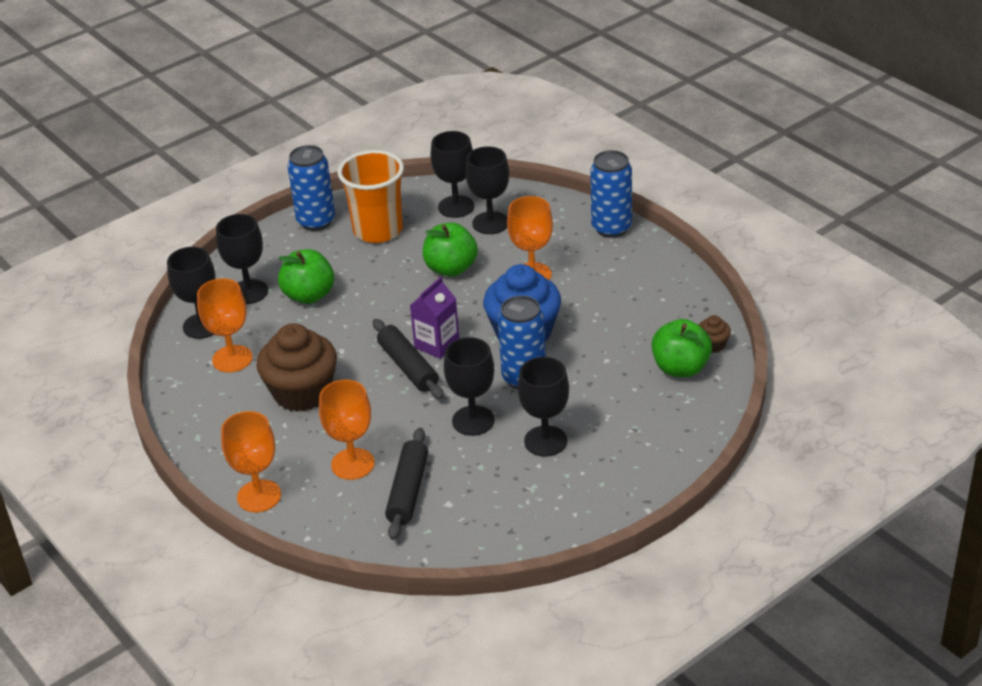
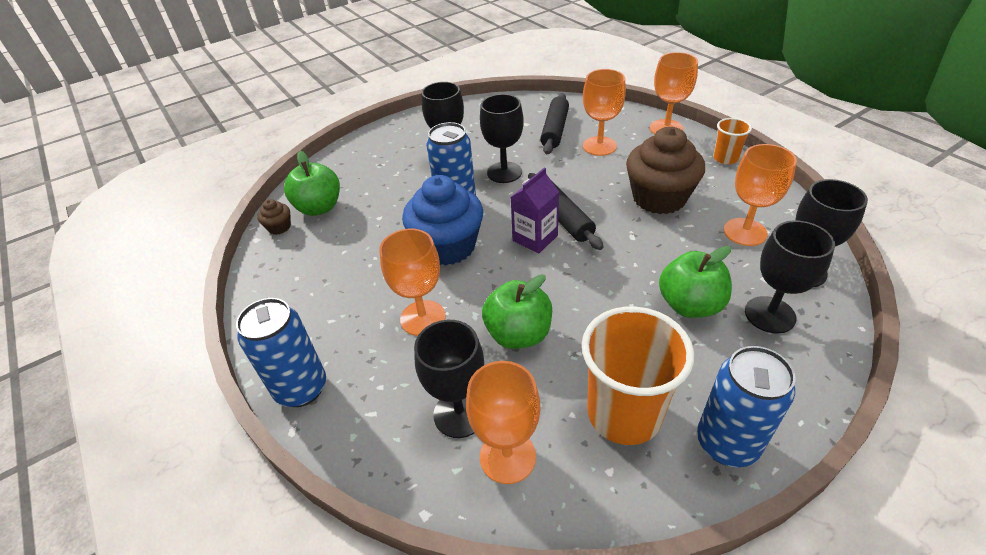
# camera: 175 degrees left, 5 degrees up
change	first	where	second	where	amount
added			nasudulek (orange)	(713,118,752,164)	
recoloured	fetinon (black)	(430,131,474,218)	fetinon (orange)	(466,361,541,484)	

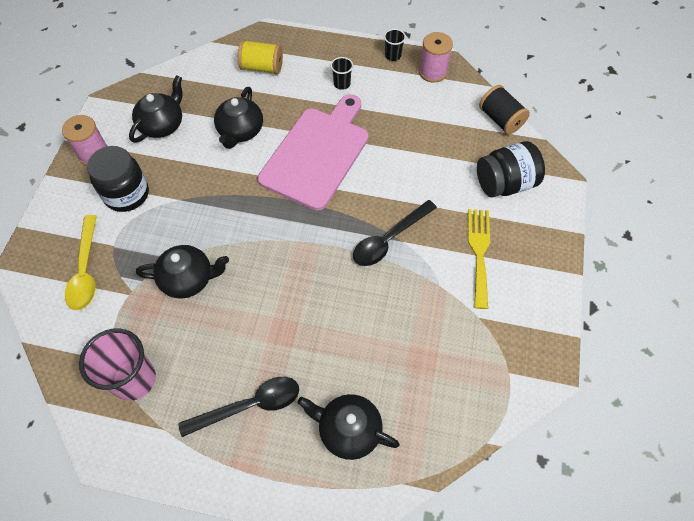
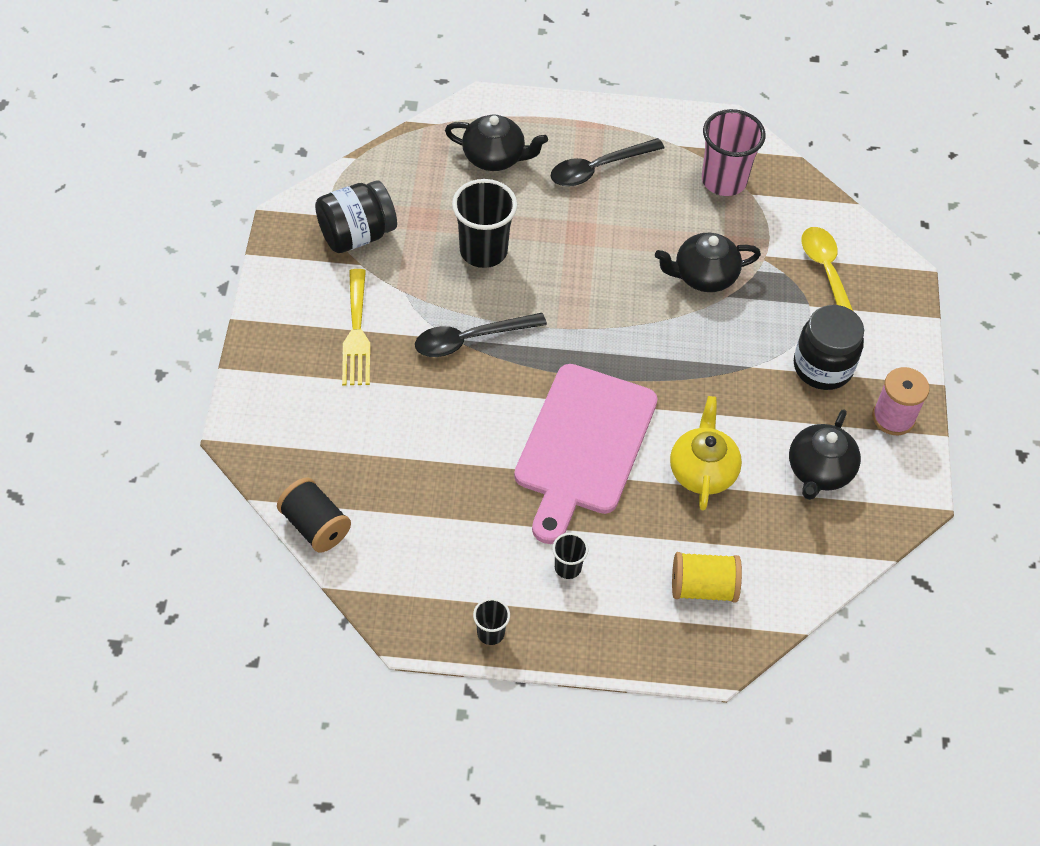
# camera: 170 degrees right, 5 degrees down
change	first	where	second	where	amount
removed	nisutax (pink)	(419,32,453,82)			
added			nasudulek (black)	(452,179,517,268)	
moved	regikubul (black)	(477,141,545,197)		(315,181,397,253)	
recoloured	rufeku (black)	(214,87,263,149)	rufeku (yellow)	(670,396,742,510)	
turned	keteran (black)	(353,200,437,266)		(415,313,547,357)	150 degrees counterclockwise

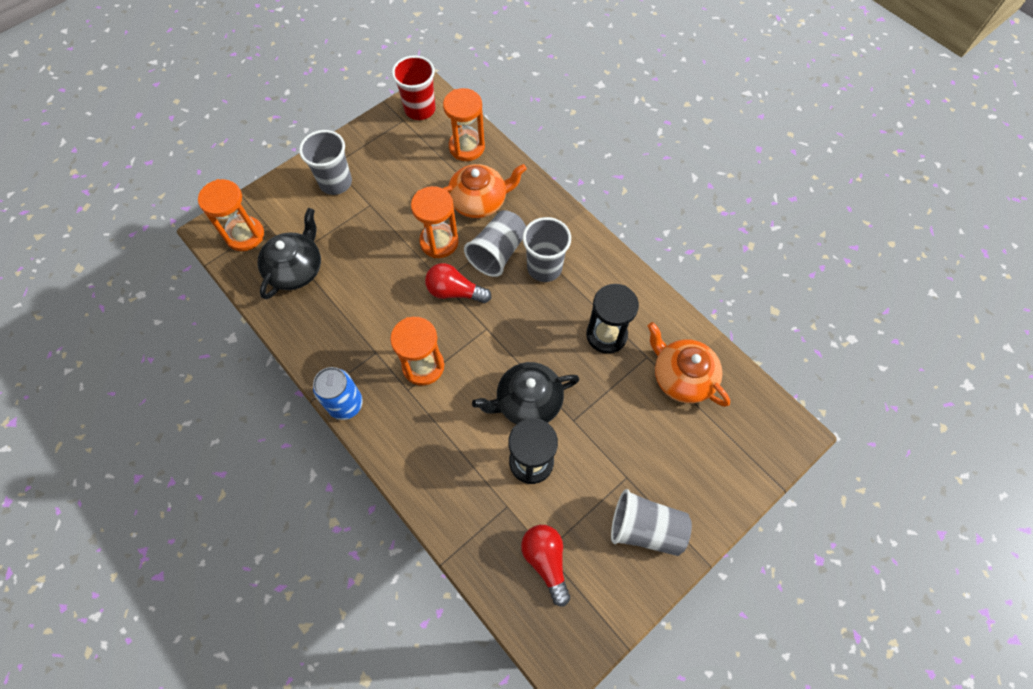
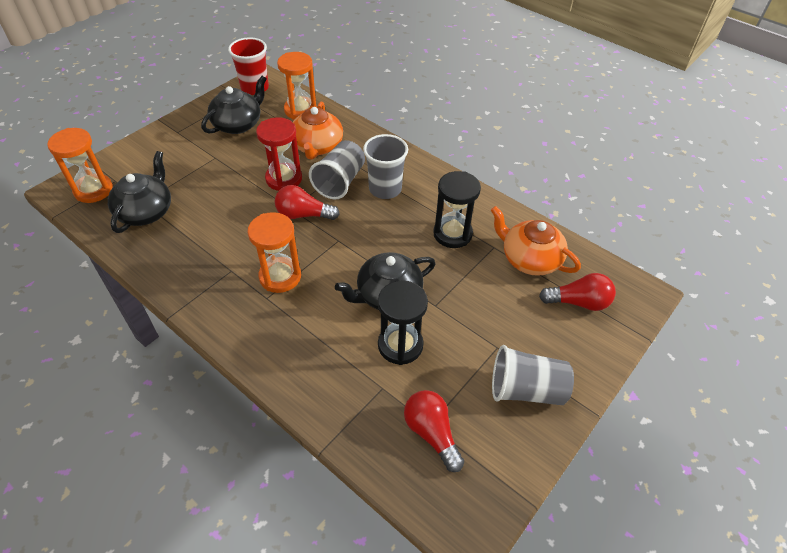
# camera: 10 degrees left, 15 degrees down
change	first	where	second	where	amount
removed	nasudulek (grey)	(299,130,352,195)			
removed	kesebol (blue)	(313,367,363,420)			
added			rufeku (black)	(201,76,266,134)	
added			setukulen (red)	(539,273,616,311)	
recoloured	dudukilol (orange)	(411,186,459,258)	dudukilol (red)	(256,117,302,191)	
turned	rufeku (orange)	(443,164,527,218)		(293,101,343,160)	120 degrees clockwise

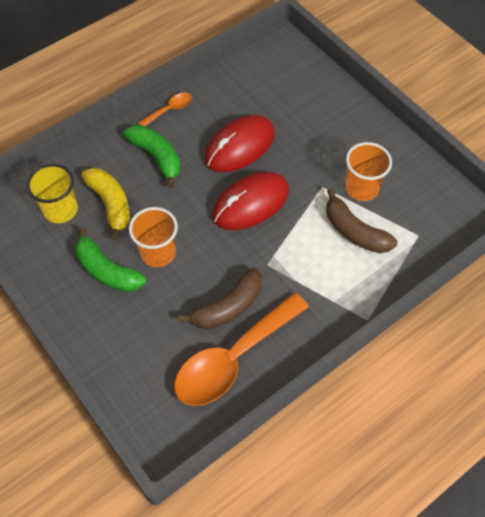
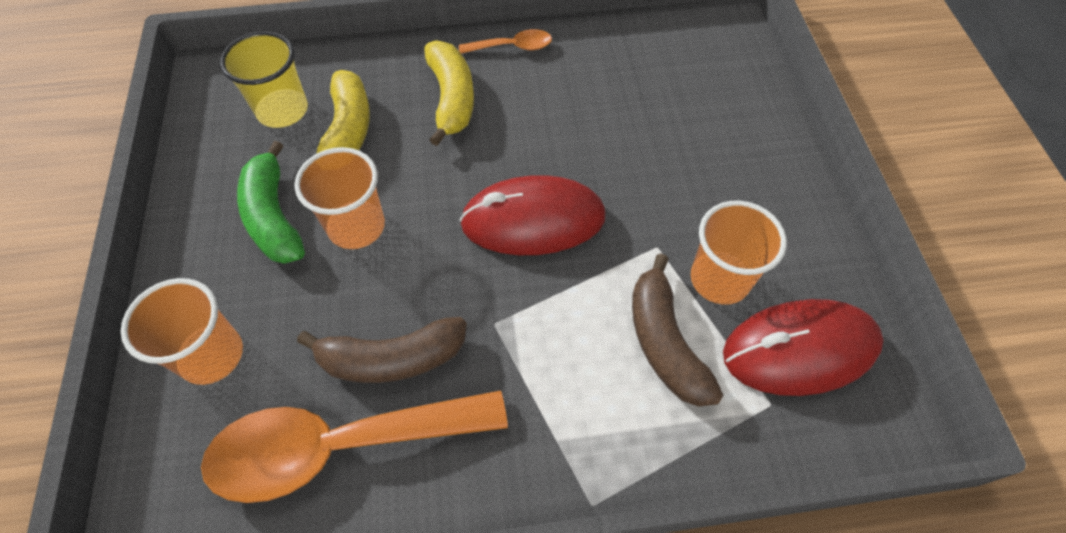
# camera: 30 degrees right, 0 degrees up
change	first	where	second	where	amount
added			nasudulek (orange)	(121,278,243,385)	
moved	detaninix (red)	(204,115,275,172)		(723,299,884,396)	
recoloured	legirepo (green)	(124,125,181,188)	legirepo (yellow)	(424,40,474,146)	

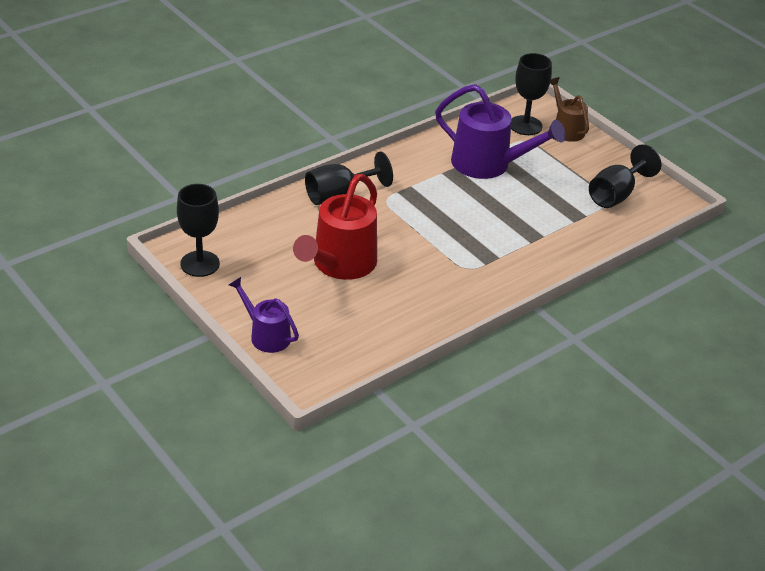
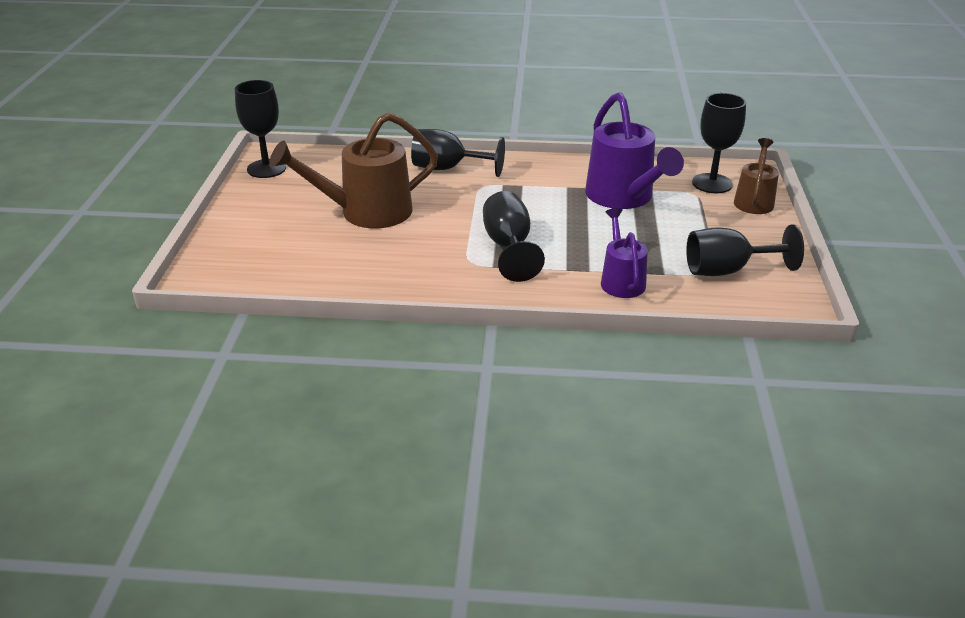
# camera: 45 degrees right, 5 degrees down
change	first	where	second	where	amount
added			fetinon (black)	(483,191,545,282)	
moved	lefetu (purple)	(229,277,299,353)		(601,208,648,298)	
recoloured	lefetu (red)	(293,174,377,280)	lefetu (brown)	(270,113,438,228)	

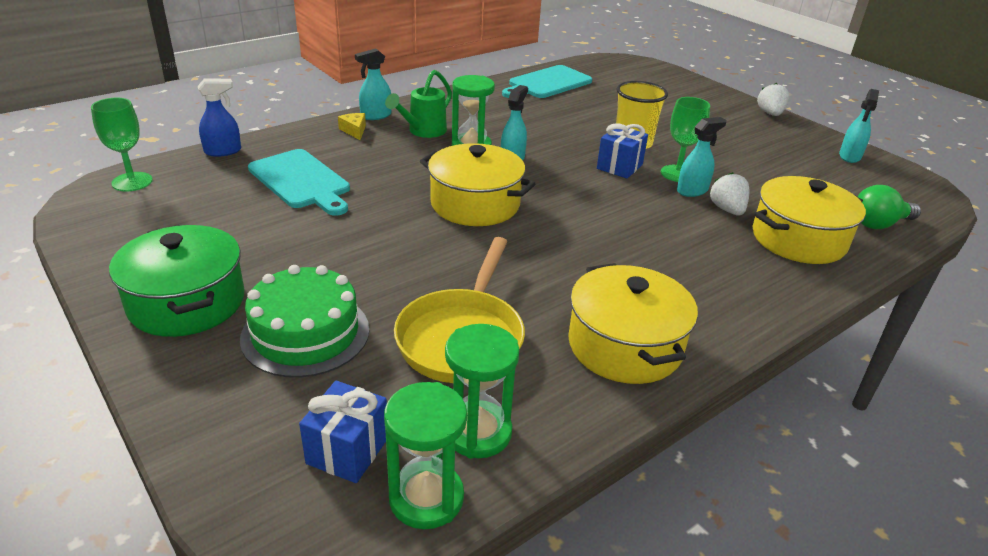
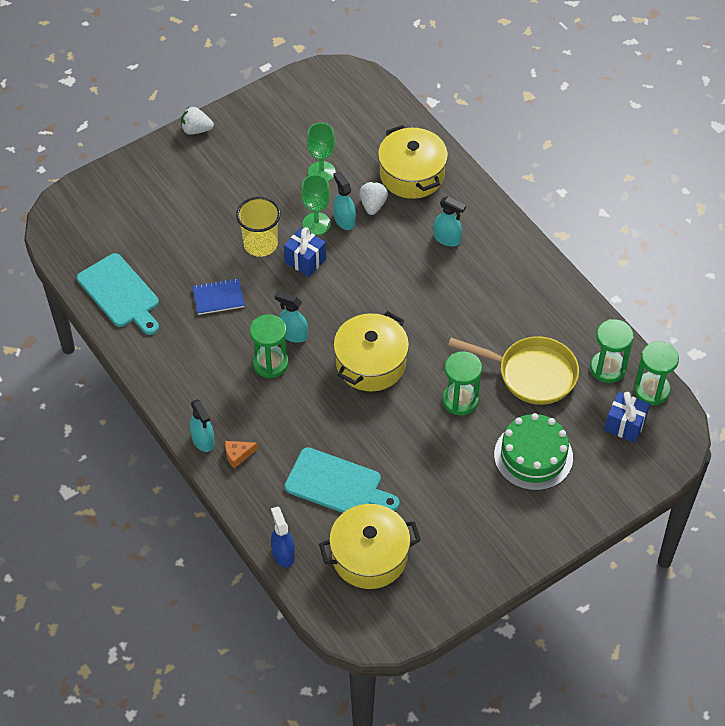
# camera: 85 degrees left, 20 degrees up
change	first	where	second	where	amount
removed	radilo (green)	(109,225,244,337)			
removed	lefetu (green)	(385,70,452,138)			
removed	setukulen (green)	(857,185,921,229)			
added			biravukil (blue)	(192,278,245,315)	
added			dudukilol (green)	(442,351,482,415)	
moved	fetinon (green)	(91,98,153,191)		(307,123,336,182)	
moved	radilo (yellow)	(568,263,698,384)		(319,504,421,589)	
moved	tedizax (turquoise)	(839,89,879,163)		(434,196,466,246)	
recoloured	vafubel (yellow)	(338,113,366,140)	vafubel (orange)	(225,441,258,468)	
turned	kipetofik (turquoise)	(248,149,350,216)		(284,447,400,513)	60 degrees clockwise
turned	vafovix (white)	(709,172,749,215)		(359,182,388,215)	105 degrees clockwise

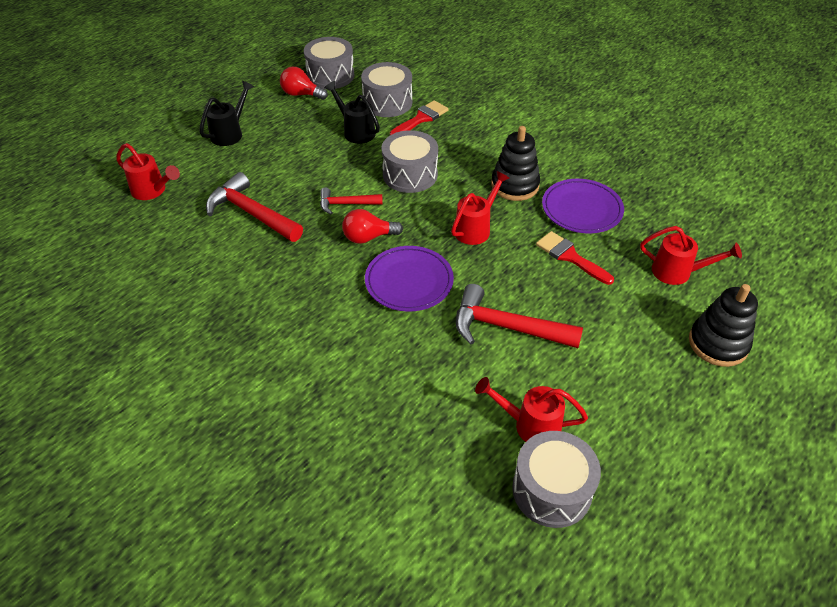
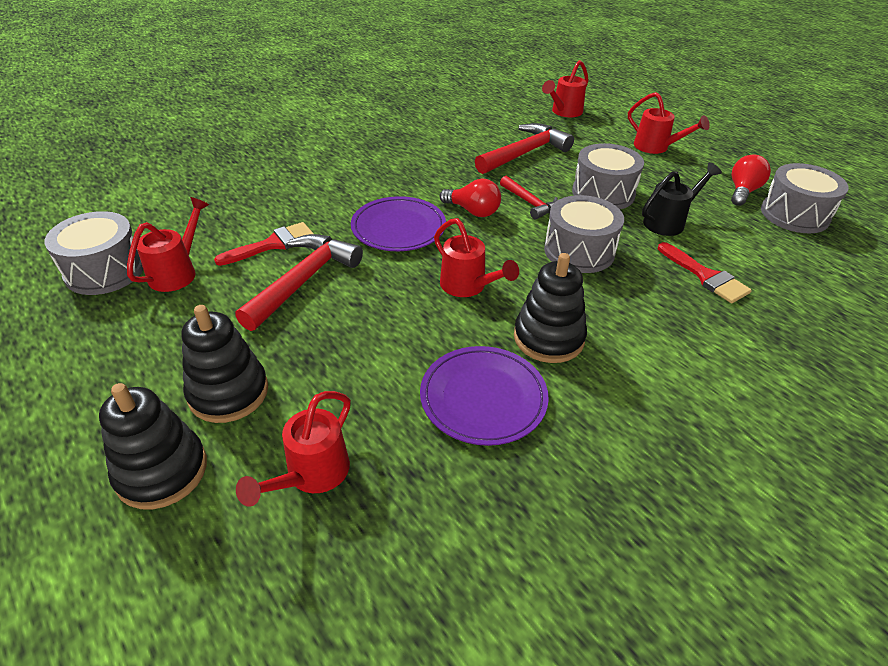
# camera: 100 degrees right, 5 degrees down
change	first	where	second	where	amount
added			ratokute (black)	(181,305,268,423)	
moved	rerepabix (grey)	(361,62,412,117)		(572,143,644,209)	
moved	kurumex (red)	(536,231,614,285)		(214,222,314,266)	
recoloured	lefetu (black)	(199,81,254,146)	lefetu (red)	(628,92,710,154)	
turned	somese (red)	(320,187,383,215)		(500,176,558,219)	135 degrees clockwise
turned	setukulen (red)	(342,209,403,244)		(440,178,501,217)	120 degrees clockwise

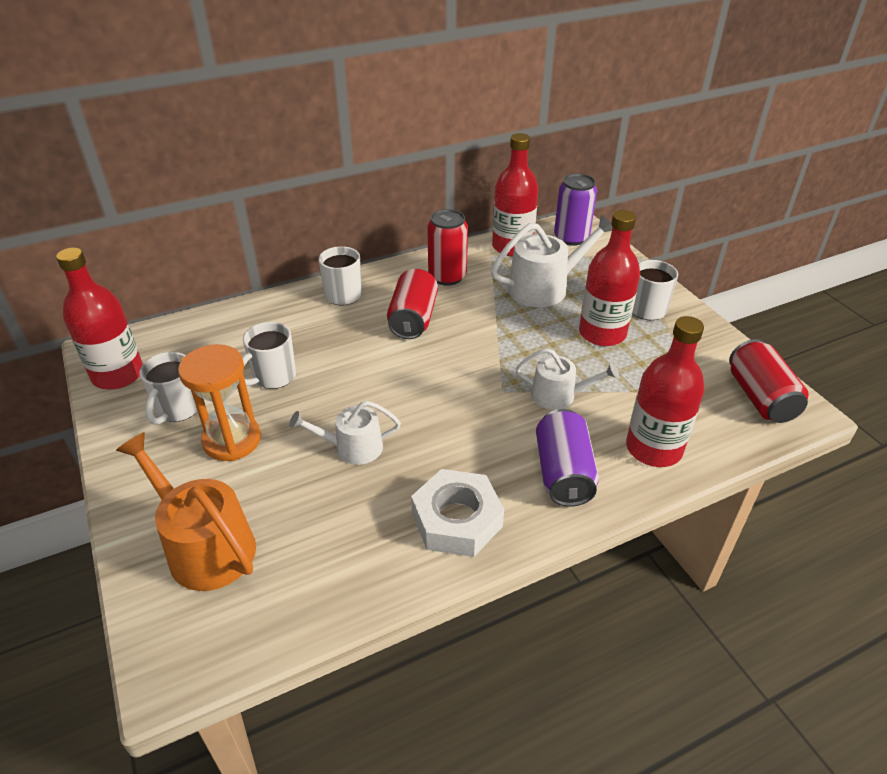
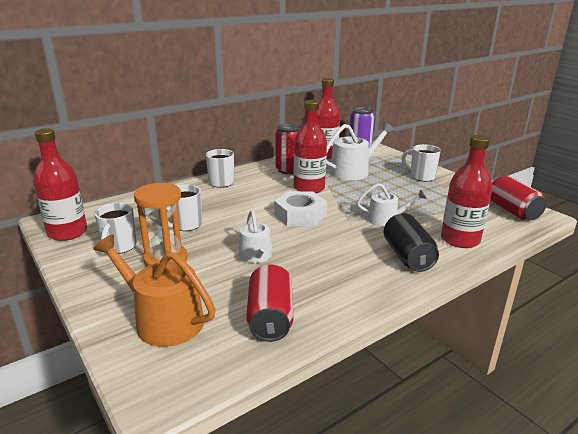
# camera: 10 degrees left, 15 degrees down
change	first	where	second	where	amount
moved	kesebol (red)	(387,269,438,339)		(246,265,293,342)	
moved	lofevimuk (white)	(411,469,504,557)		(274,191,327,226)	
moved	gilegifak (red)	(579,210,640,346)		(294,100,327,193)	
recoloured	kesebol (purple)	(536,409,599,507)	kesebol (black)	(383,213,439,272)	
turned	lefetu (white)	(289,401,401,465)		(239,210,272,263)	90 degrees counterclockwise

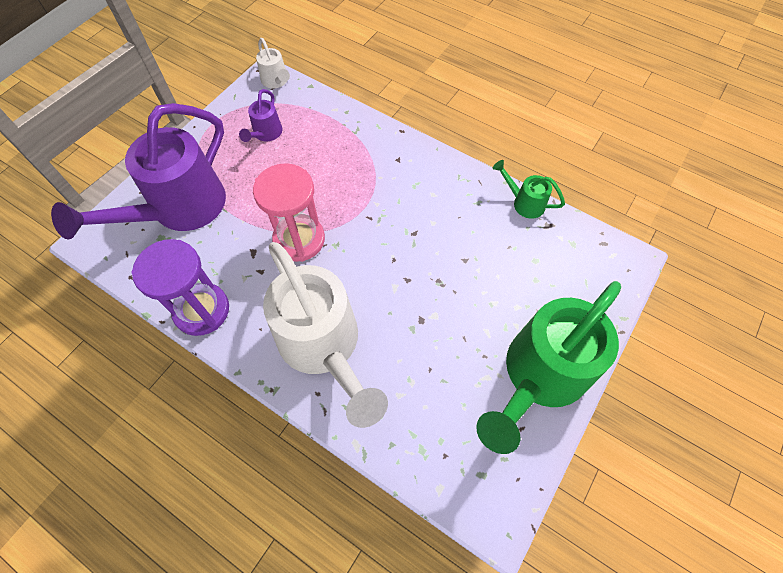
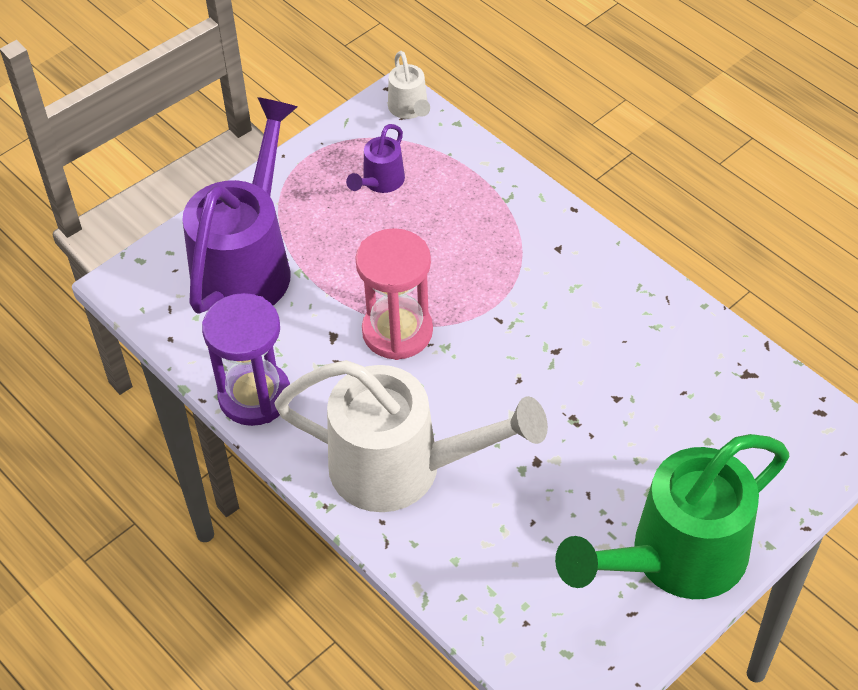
# camera: 15 degrees right, 10 degrees down
change	first	where	second	where	amount
removed	lefetu (green)	(493,160,565,219)			
turned	lefetu (purple)	(51,103,226,240)		(182,97,297,314)	150 degrees clockwise
turned	lefetu (white)	(263,242,388,428)		(274,360,548,512)	60 degrees counterclockwise

